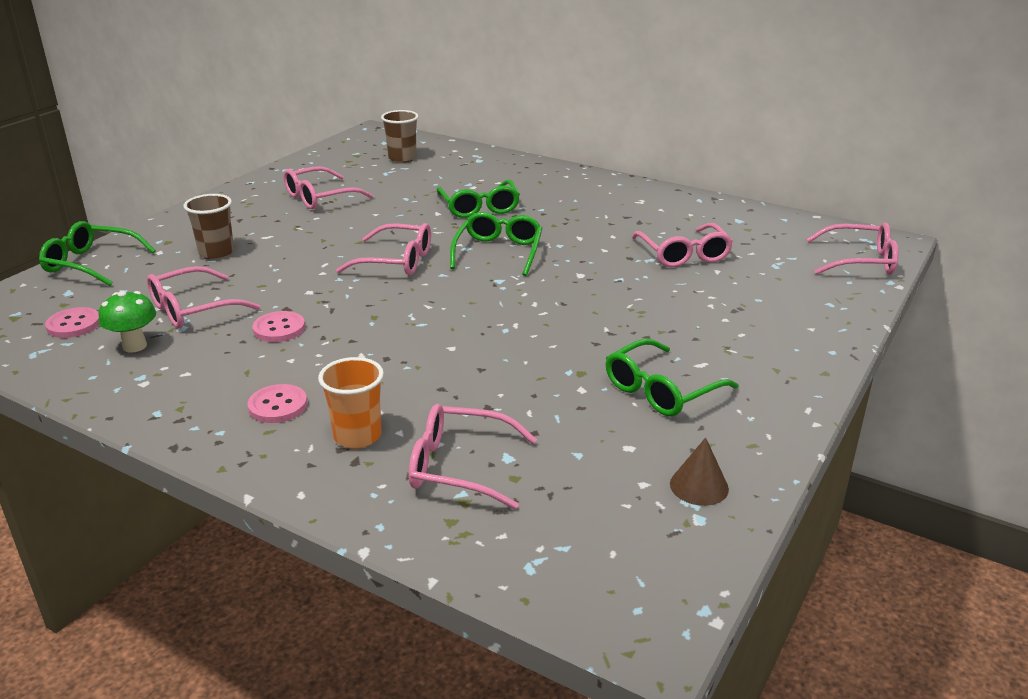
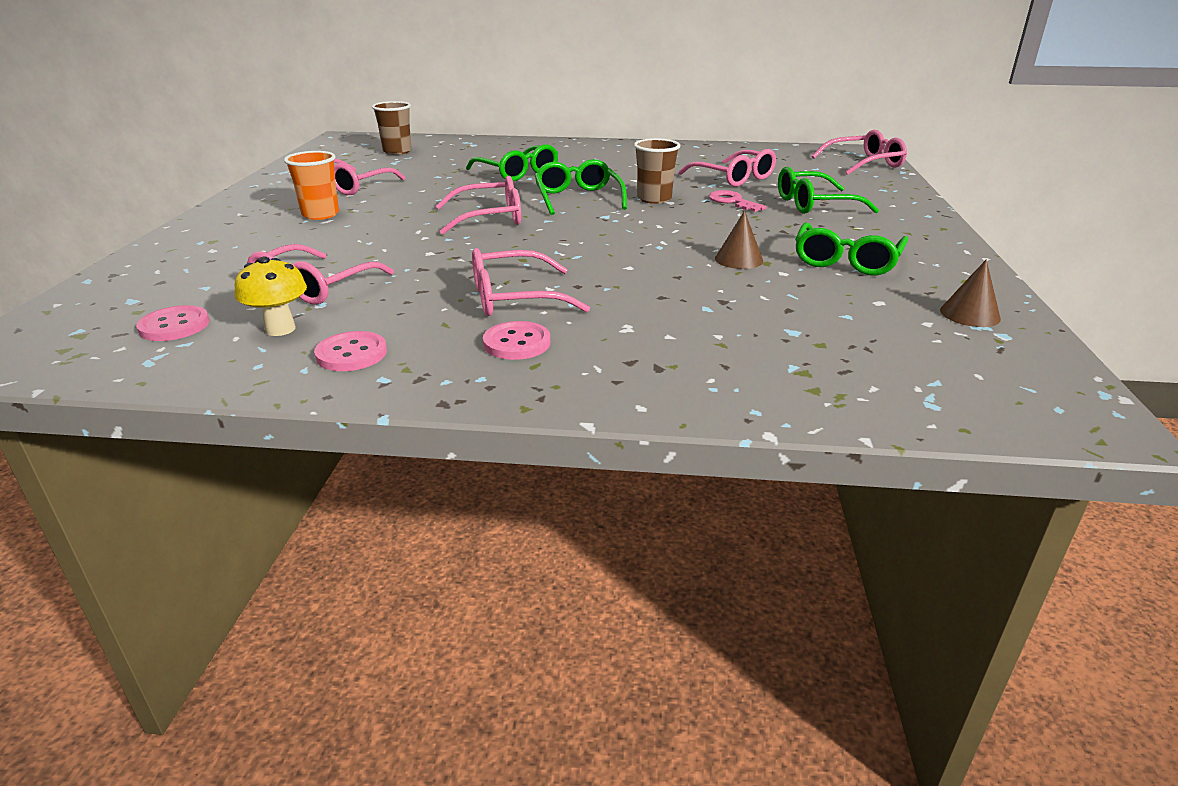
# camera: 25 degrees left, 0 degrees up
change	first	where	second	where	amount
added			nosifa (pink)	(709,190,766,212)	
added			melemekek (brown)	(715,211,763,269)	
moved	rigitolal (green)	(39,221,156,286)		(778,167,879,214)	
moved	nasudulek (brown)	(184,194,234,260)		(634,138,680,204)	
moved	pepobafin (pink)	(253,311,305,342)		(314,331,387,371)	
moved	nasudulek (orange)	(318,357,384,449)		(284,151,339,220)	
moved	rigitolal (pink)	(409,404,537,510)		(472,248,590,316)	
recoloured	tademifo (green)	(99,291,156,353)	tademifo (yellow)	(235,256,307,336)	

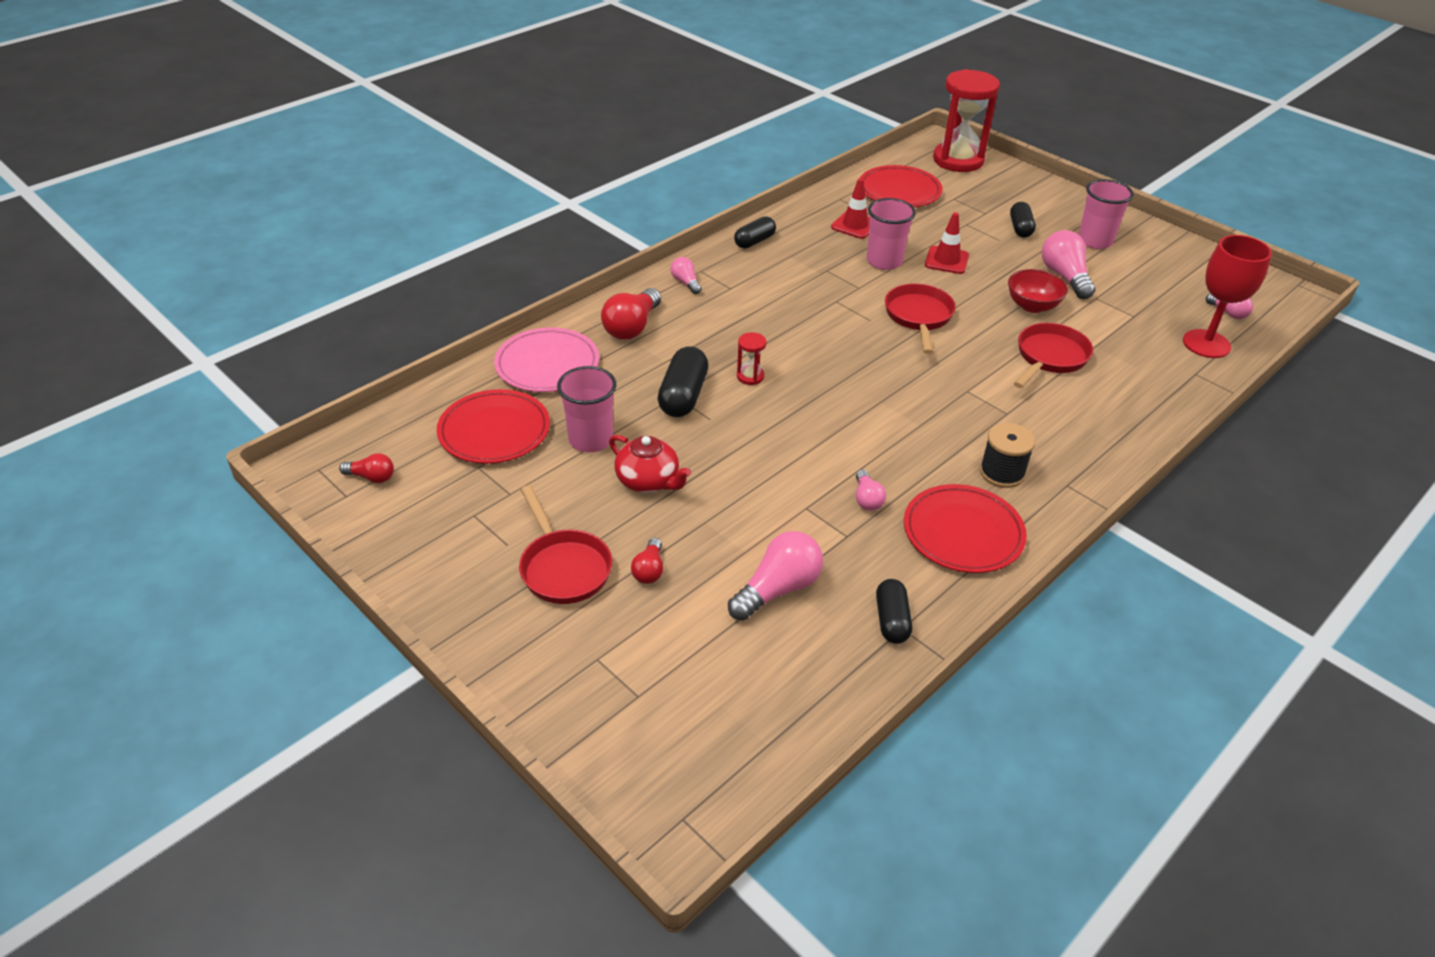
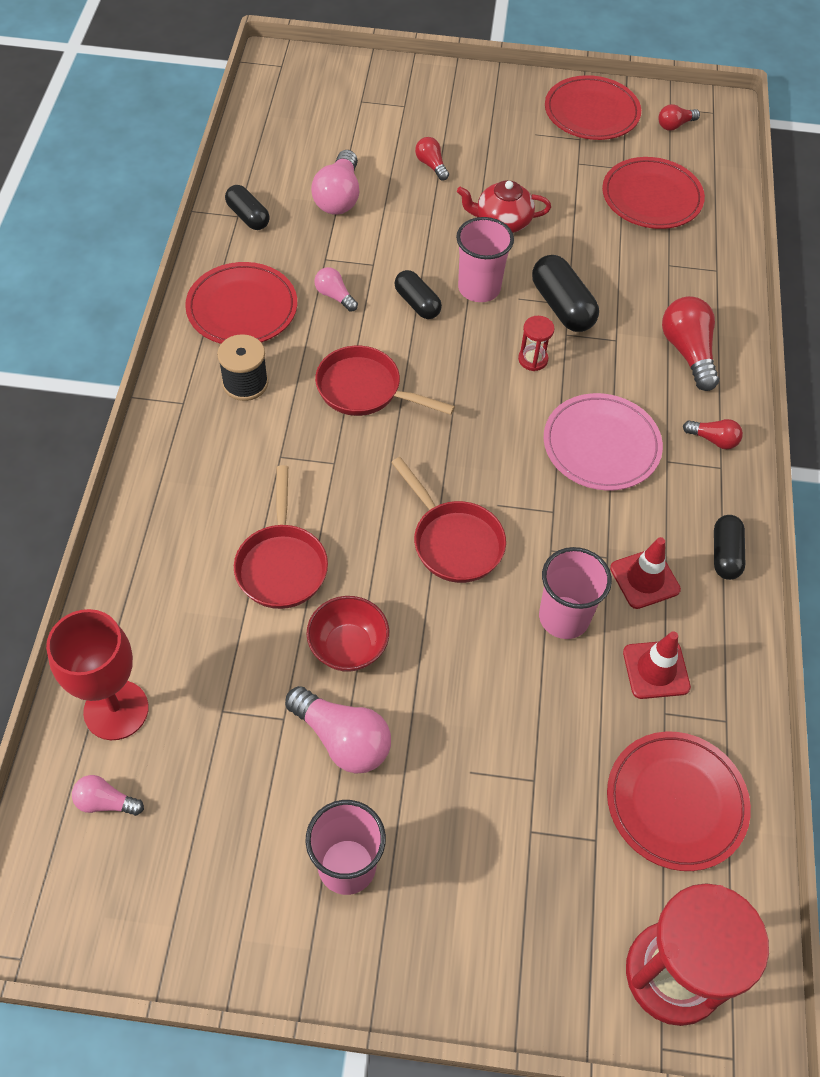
# camera: 140 degrees right, 15 degrees up
change	first	where	second	where	amount
added			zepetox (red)	(545,75,641,140)	
moved	zepetox (pink)	(494,327,599,392)		(543,393,663,491)	
moved	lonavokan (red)	(519,485,612,604)		(315,346,455,416)	
moved	nasudulek (pink)	(557,366,617,452)		(456,217,514,302)	
moved	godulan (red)	(925,212,969,274)		(610,537,681,609)	
moved	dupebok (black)	(1010,202,1036,238)		(394,270,442,319)	
recoloured	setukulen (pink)	(670,257,702,294)	setukulen (red)	(683,419,743,449)	

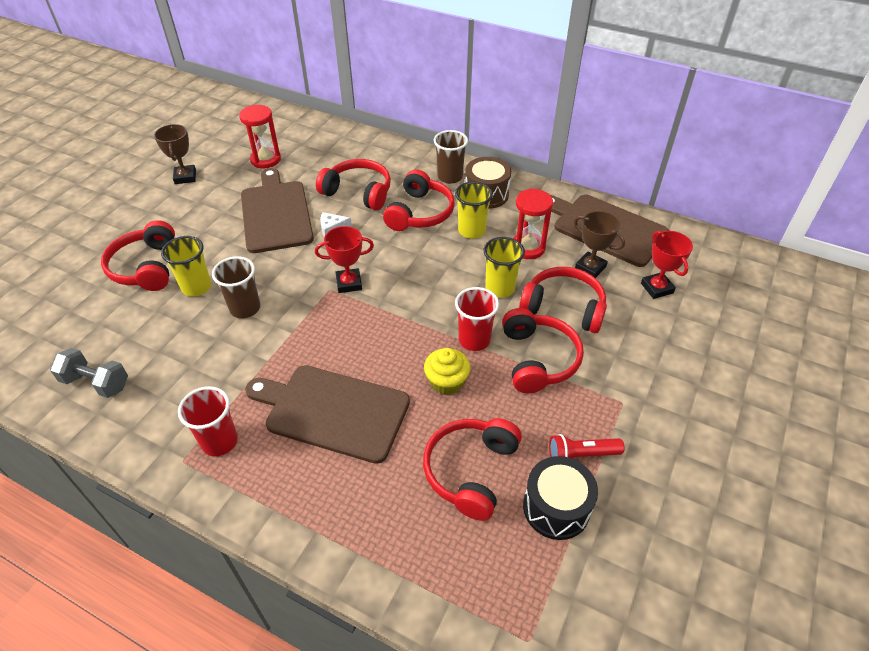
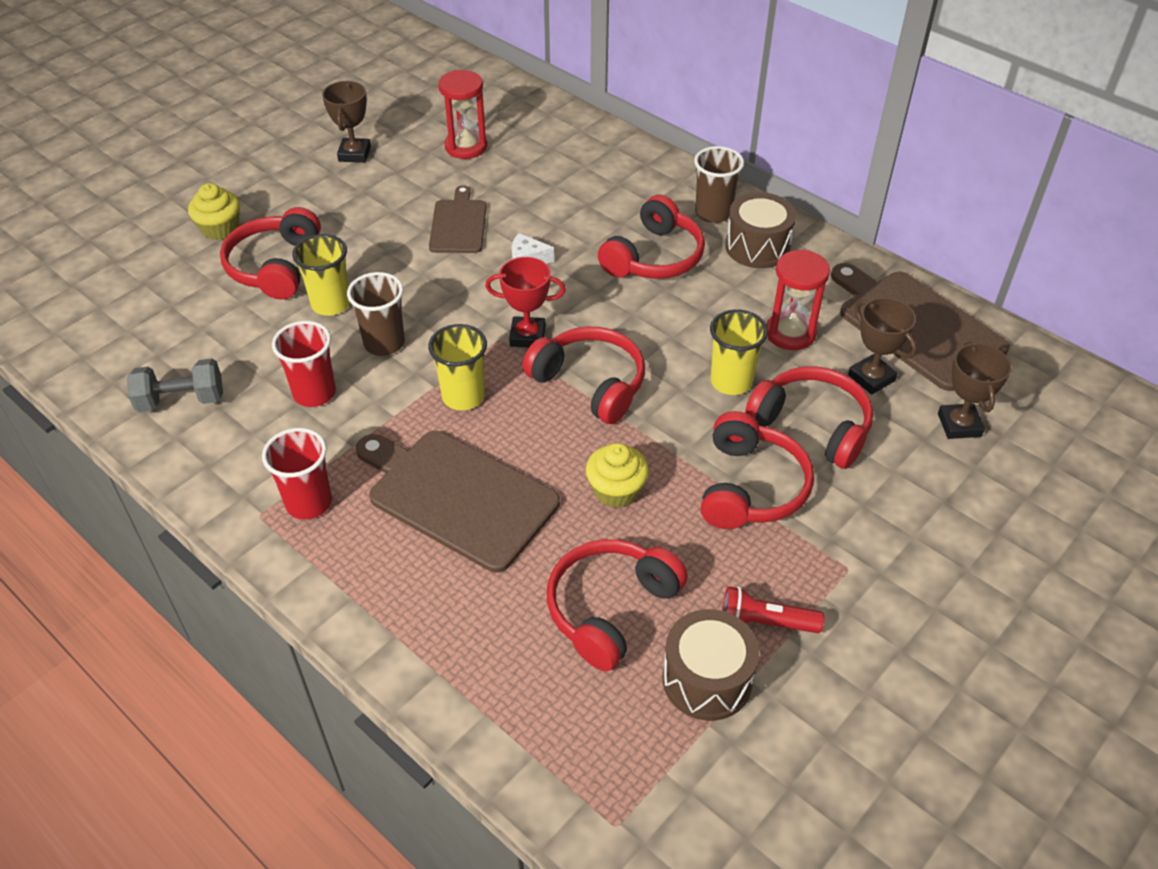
# camera: 15 degrees right, 0 degrees up
change	first	where	second	where	amount
added			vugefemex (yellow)	(188,183,240,240)	
moved	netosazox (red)	(316,159,391,210)		(522,327,645,424)	
moved	nasudulek (yellow)	(455,181,493,239)		(428,324,487,410)	
moved	nasudulek (red)	(455,287,499,351)		(272,321,336,407)	
recoloured	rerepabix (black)	(523,456,598,540)	rerepabix (brown)	(662,609,759,721)	
recoloured	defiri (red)	(641,231,693,299)	defiri (brown)	(938,342,1011,439)	
turned	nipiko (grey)	(50,348,128,398)		(127,359,223,412)	45 degrees counterclockwise
resized	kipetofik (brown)	(241,168,314,253)		(429,185,487,253)	x0.59

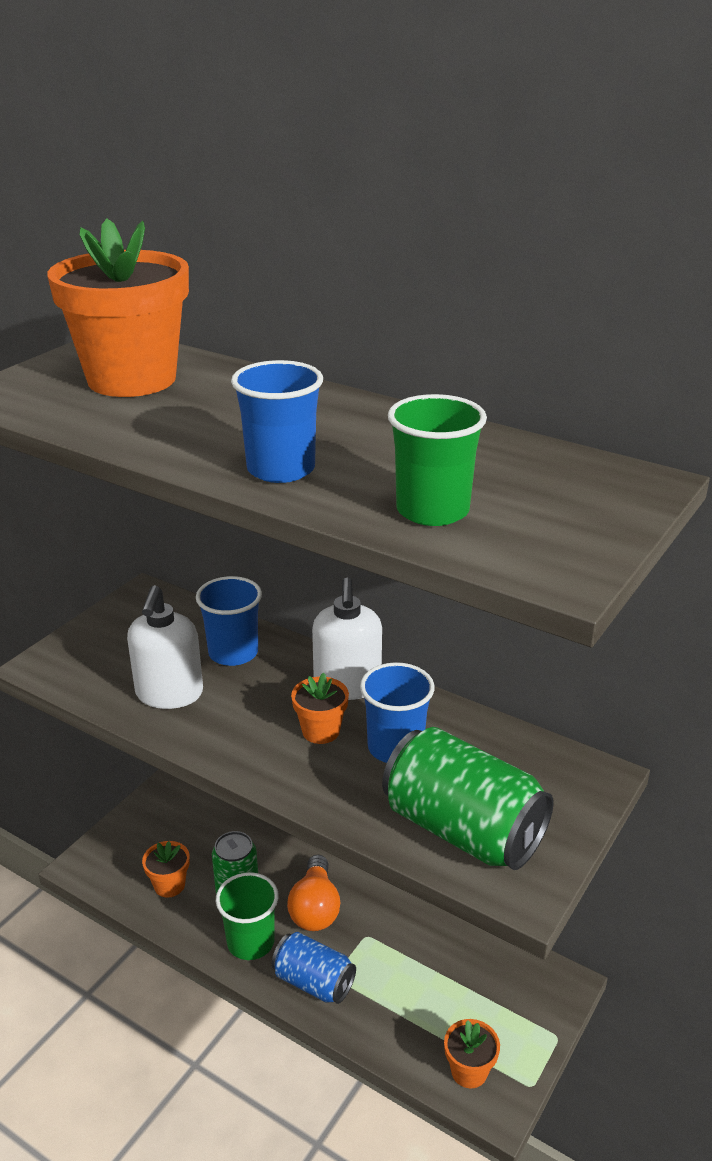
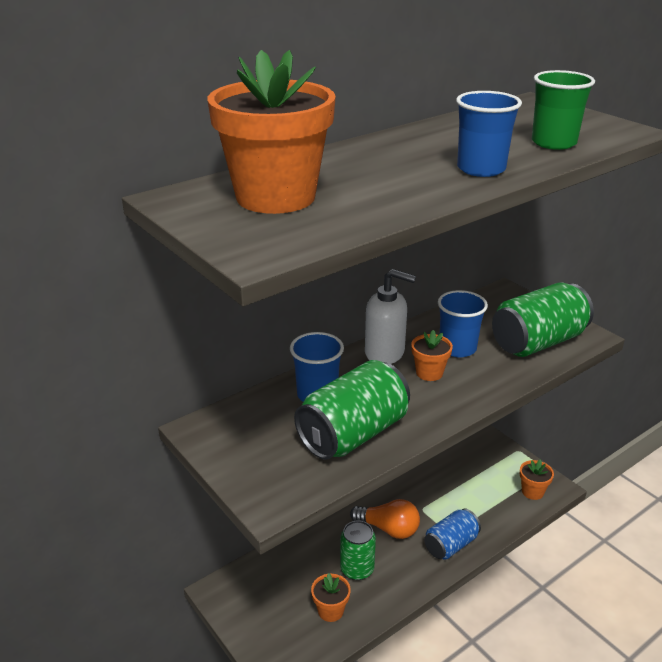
# camera: 70 degrees left, 0 degrees up
change	first	where	second	where	amount
removed	nasudulek (green)	(216,872,279,960)			
replaced	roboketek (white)	(127,585,203,709)	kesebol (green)	(294,360,410,460)	

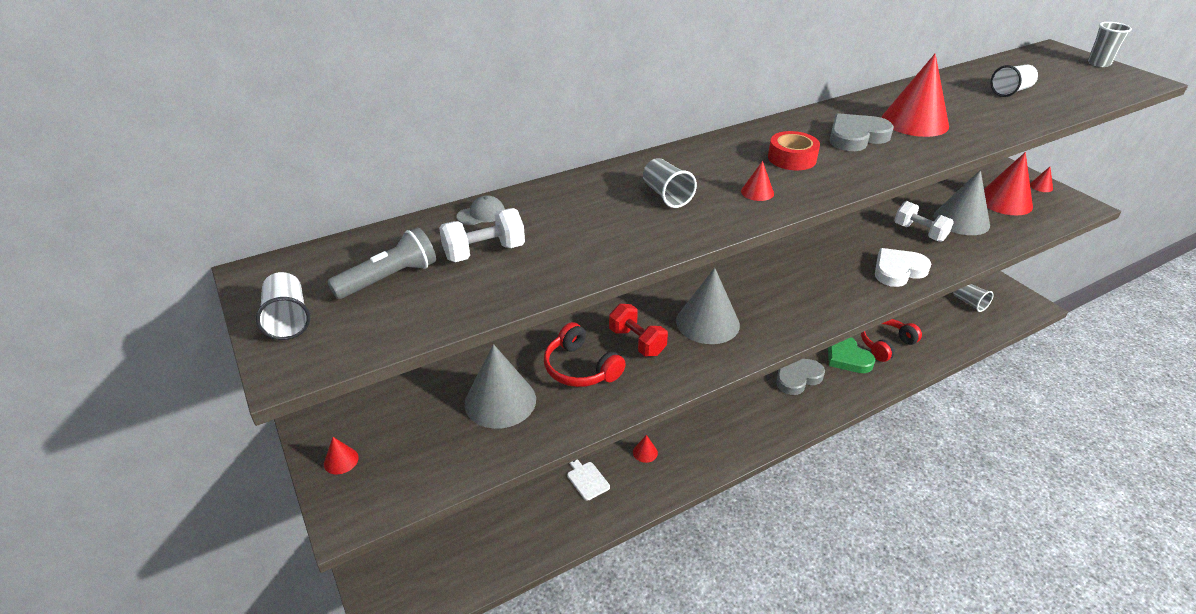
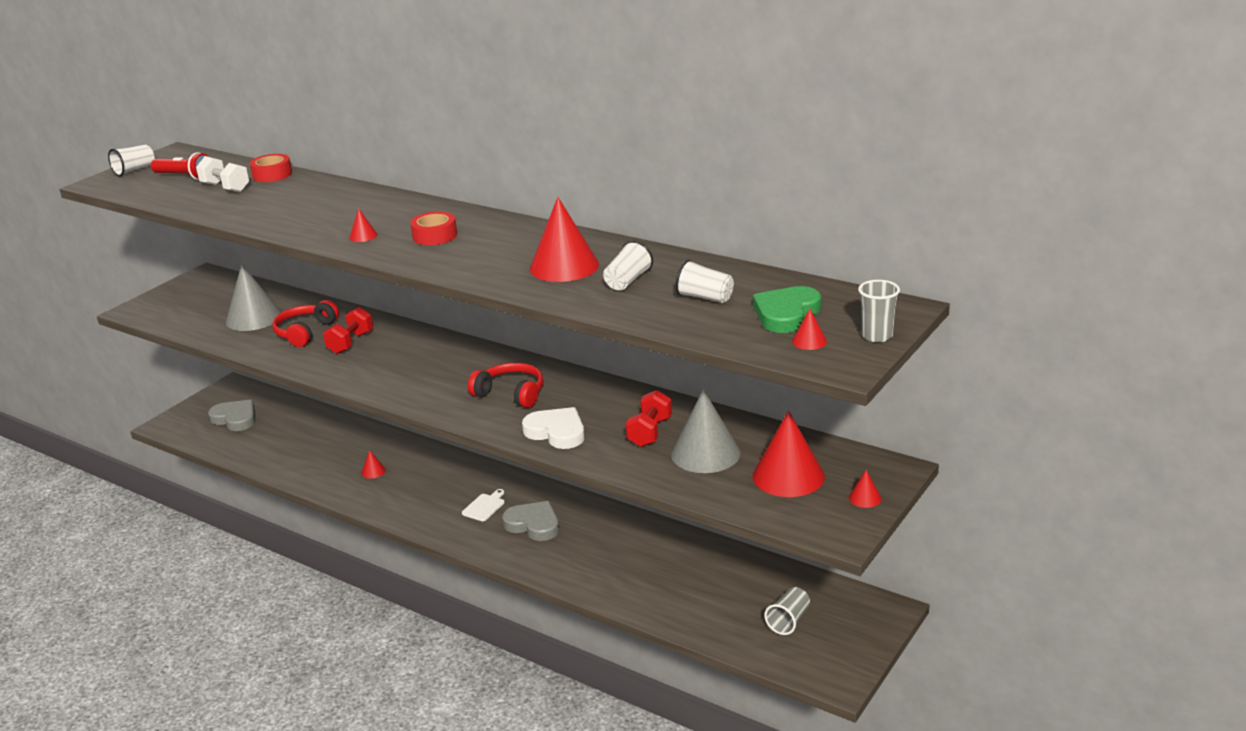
# camera: 65 degrees right, 10 degrees down
change	first	where	second	where	amount
removed	nasudulek (grey)	(643,158,697,208)			
removed	melemekek (grey)	(676,268,740,344)			
added			nasudulek (white)	(603,241,653,291)	
moved	melemekek (red)	(324,437,359,474)		(792,309,827,350)	
moved	kipetofik (white)	(567,459,610,501)		(462,489,505,521)	
moved	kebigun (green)	(828,337,875,373)		(753,286,821,333)	
moved	kebigun (grey)	(829,113,894,151)		(208,399,255,431)	
moved	netosazox (red)	(861,319,922,362)		(468,363,543,408)	
replaced	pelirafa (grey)	(457,195,505,225)	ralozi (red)	(250,154,292,182)	
recoloured	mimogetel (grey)	(327,227,436,299)	mimogetel (red)	(151,152,209,180)	
recoloured	nipiko (white)	(894,201,954,242)	nipiko (red)	(626,390,672,447)	

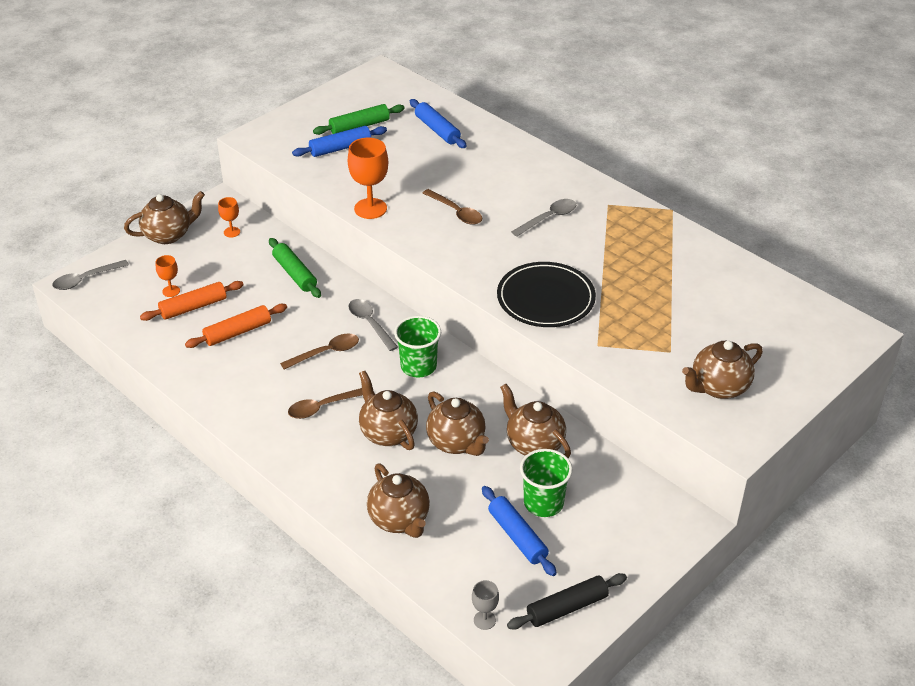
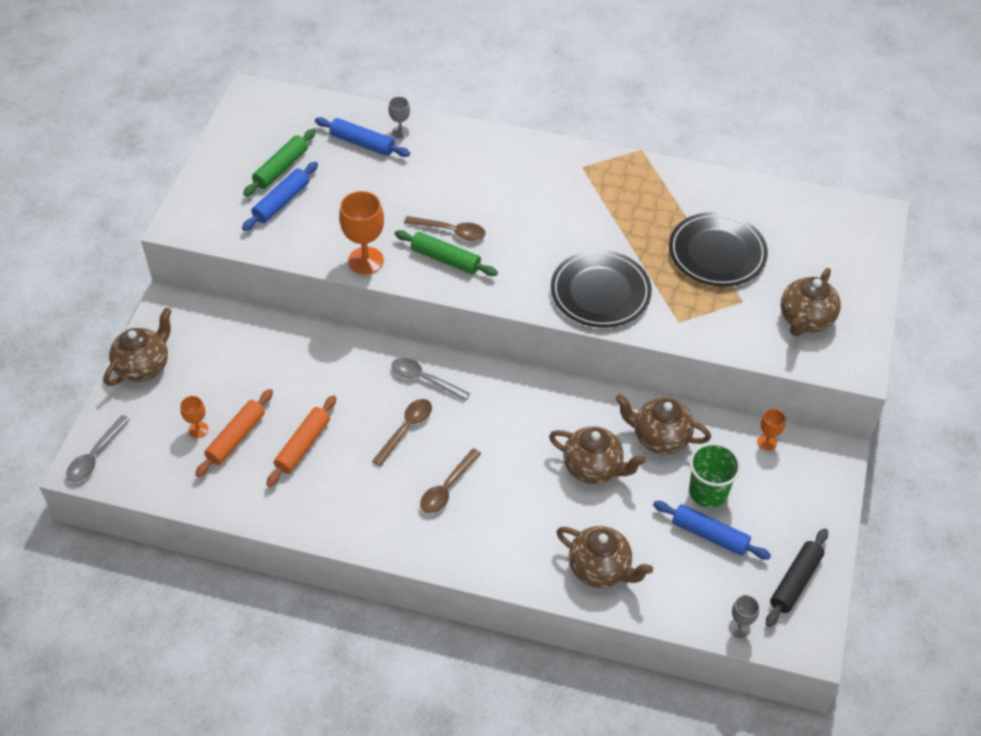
# camera: 30 degrees left, 10 degrees up
change	first	where	second	where	amount
removed	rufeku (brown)	(359,371,418,450)			
removed	nasudulek (green)	(394,316,441,378)			
removed	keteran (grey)	(511,199,576,237)			
added			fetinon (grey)	(388,97,410,139)	
added			zepetox (black)	(669,212,768,287)	
moved	fetinon (orange)	(218,197,240,238)		(757,409,786,451)	
moved	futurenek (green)	(269,238,321,298)		(395,230,498,276)	

